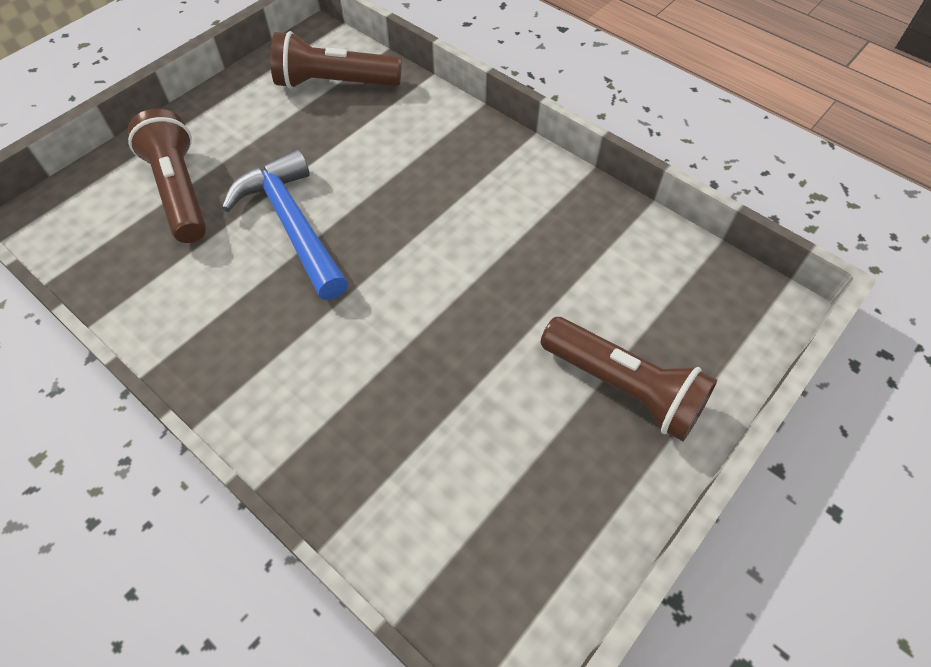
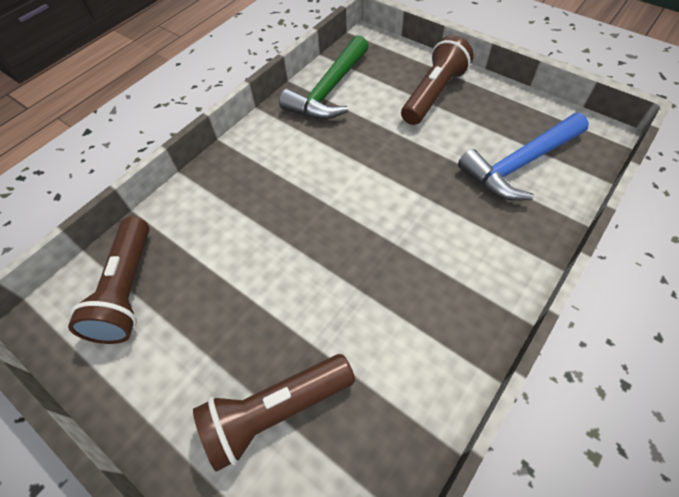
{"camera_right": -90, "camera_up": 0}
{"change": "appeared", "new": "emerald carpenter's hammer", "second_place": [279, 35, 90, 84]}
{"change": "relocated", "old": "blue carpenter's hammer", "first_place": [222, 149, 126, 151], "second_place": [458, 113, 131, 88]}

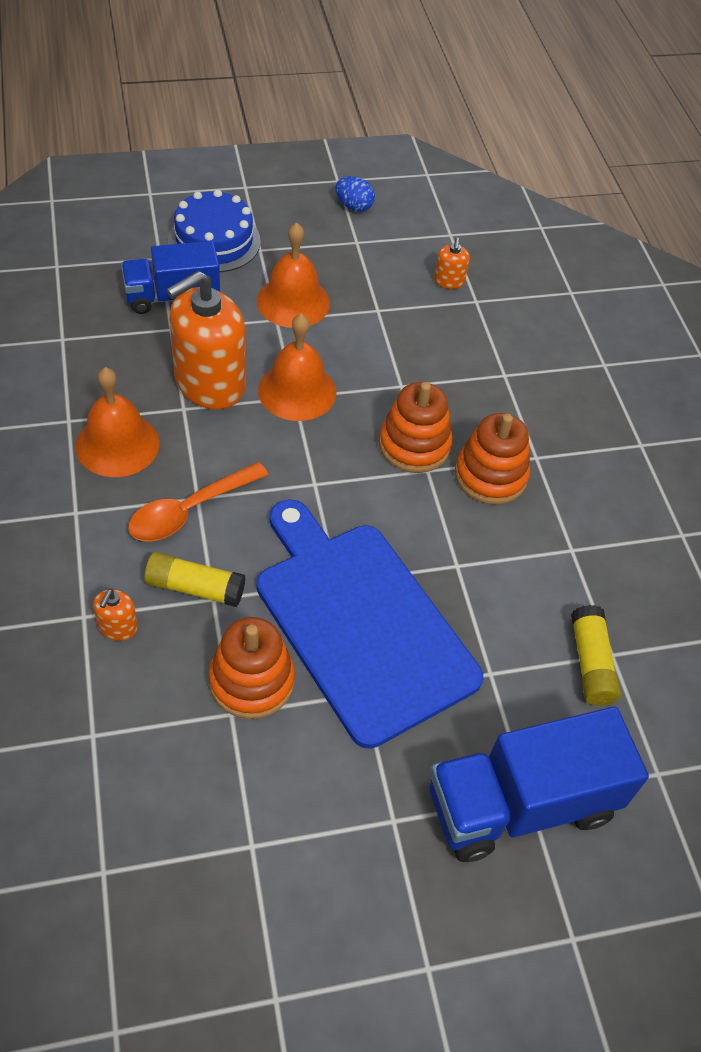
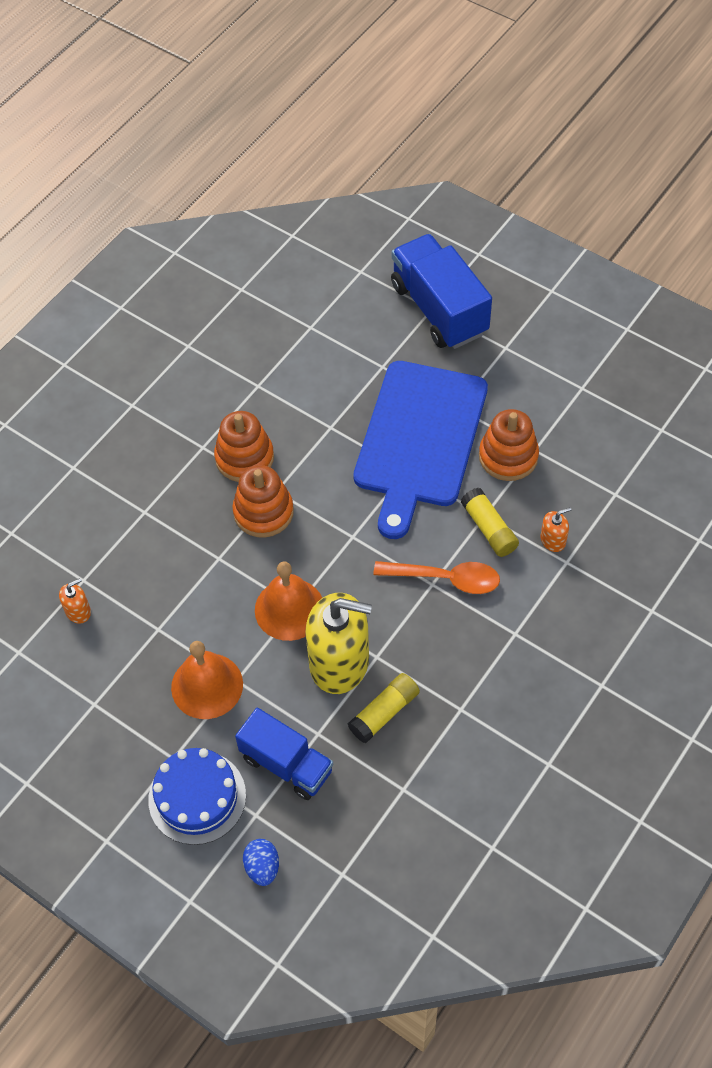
{"camera_right": -125, "camera_up": 5}
{"change": "relocated", "old": "blue egg shape", "first_place": [336, 176, 39, 36], "second_place": [243, 839, 36, 47]}
{"change": "colour", "old": "orange pump bottle", "new": "bright yellow pump bottle", "first_place": [166, 271, 80, 138], "second_place": [305, 593, 67, 101]}
{"change": "relocated", "old": "bright yellow glue", "first_place": [571, 605, 50, 101], "second_place": [348, 673, 72, 70]}
{"change": "spun", "old": "blue truck", "first_place": [429, 707, 220, 155], "second_place": [391, 234, 101, 115], "degrees": -150}
{"change": "missing", "old": "orange school bell", "first_place": [75, 367, 85, 110]}

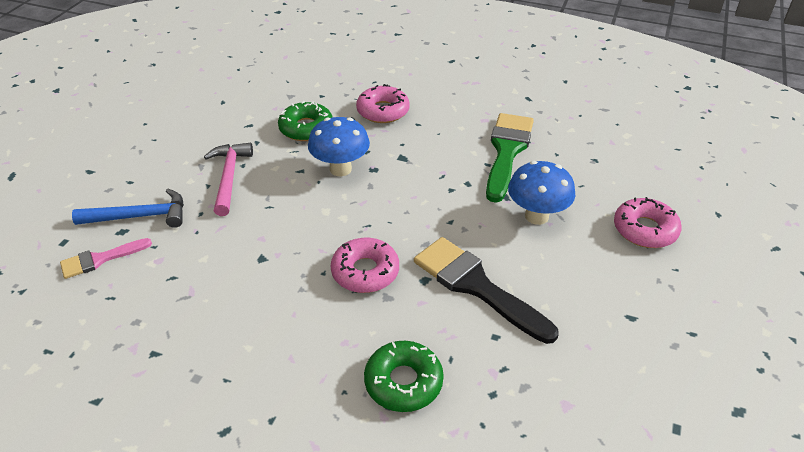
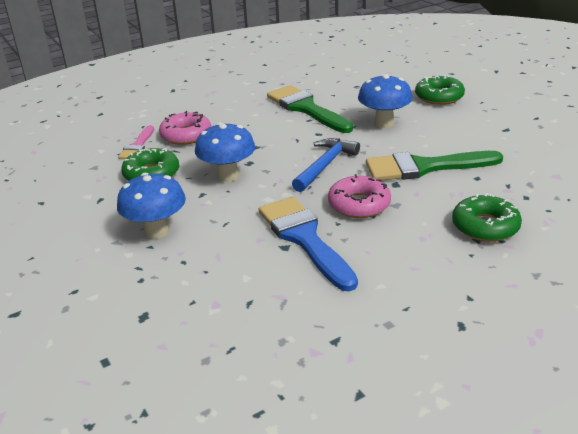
{"camera_right": -50, "camera_up": -10}
{"change": "exchanged", "old": "pink carpenter's hammer", "new": "blue toadstool", "first_place": [204, 143, 49, 73], "second_place": [117, 173, 69, 66]}
{"change": "relocated", "old": "pink brush", "first_place": [60, 238, 92, 41], "second_place": [118, 125, 36, 34]}
{"change": "appeared", "new": "blue brush", "second_place": [259, 197, 99, 94]}
{"change": "relocated", "old": "blue carpenter's hammer", "first_place": [72, 189, 112, 39], "second_place": [292, 138, 68, 54]}
{"change": "colour", "old": "black brush", "new": "emerald brush", "first_place": [414, 237, 145, 107], "second_place": [366, 151, 137, 30]}
{"change": "colour", "old": "pink doughnut", "new": "emerald doughnut", "first_place": [614, 197, 67, 51], "second_place": [415, 75, 50, 30]}

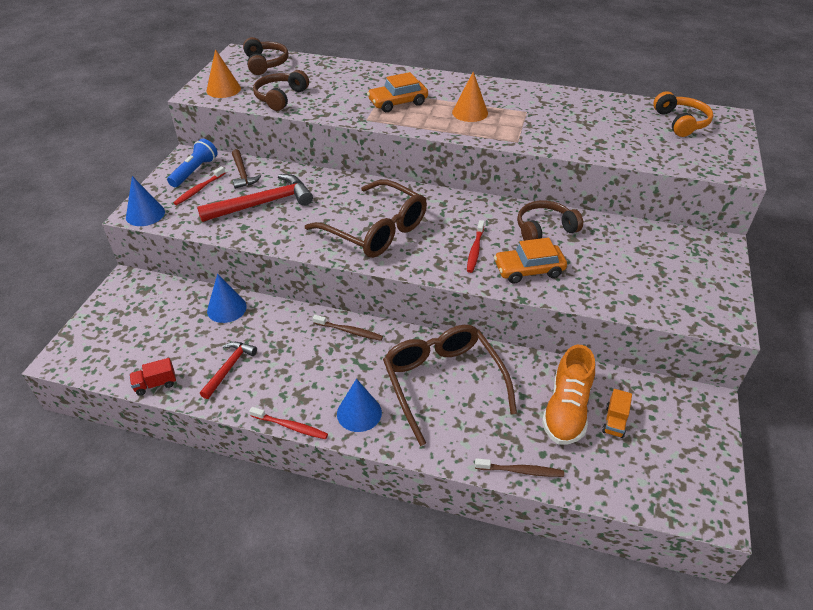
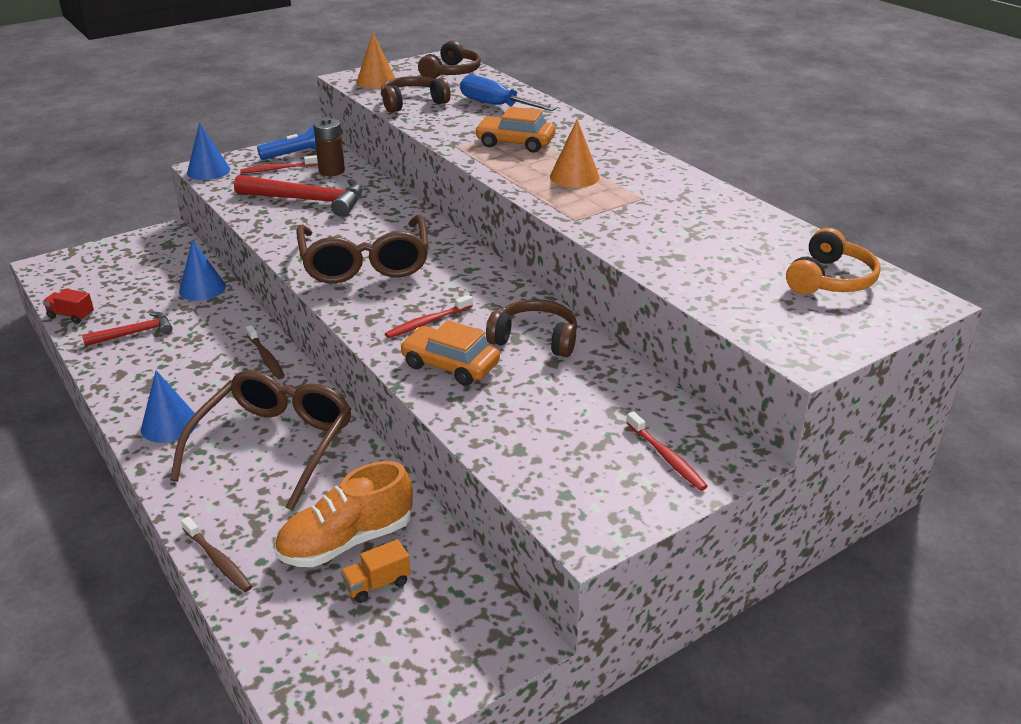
{"camera_right": 40, "camera_up": -10}
{"change": "exchanged", "old": "russet carpenter's hammer", "new": "russet power cell", "first_place": [232, 149, 29, 40], "second_place": [313, 117, 32, 59]}
{"change": "appeared", "new": "blue flat screwdriver", "second_place": [460, 75, 96, 36]}
{"change": "relocated", "old": "scarlet toothbrush", "first_place": [249, 407, 79, 32], "second_place": [626, 411, 82, 80]}

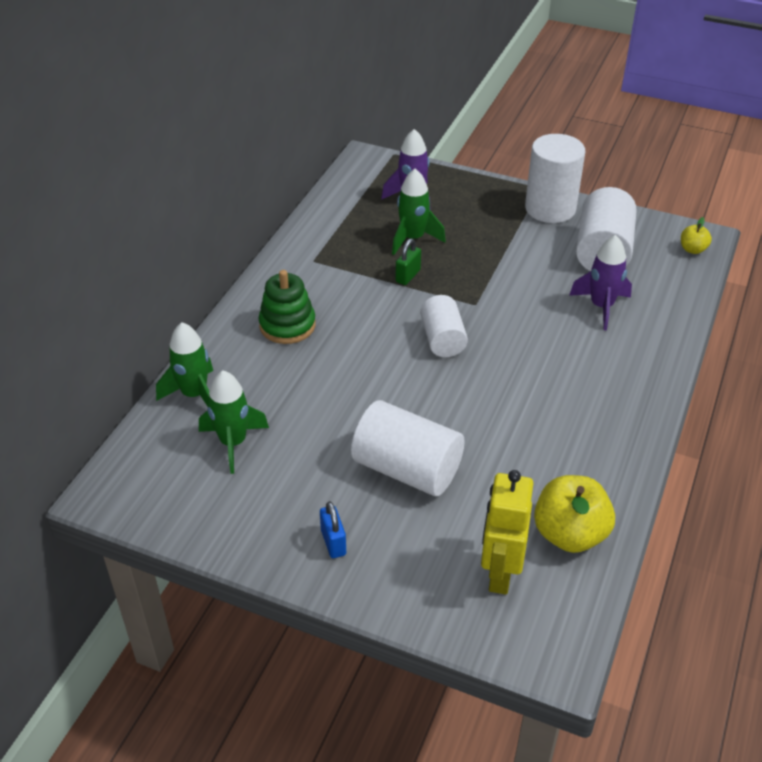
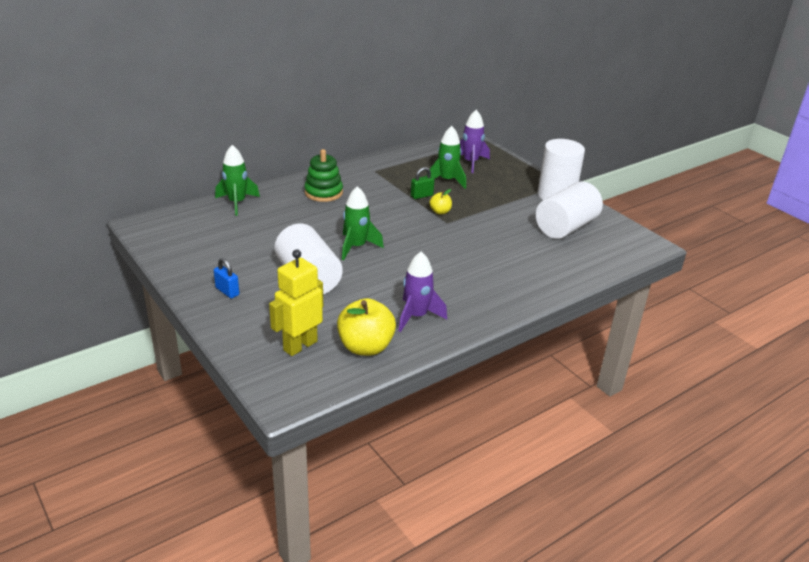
{"camera_right": 30, "camera_up": -10}
{"change": "spun", "old": "blue lock", "first_place": [320, 501, 26, 57], "second_place": [214, 258, 25, 40], "degrees": -60}
{"change": "relocated", "old": "emerald rocket", "first_place": [199, 370, 70, 104], "second_place": [342, 186, 42, 74]}
{"change": "relocated", "old": "purple rocket", "first_place": [569, 235, 63, 95], "second_place": [399, 252, 48, 80]}
{"change": "relocated", "old": "bright yellow apple", "first_place": [681, 217, 31, 37], "second_place": [429, 189, 23, 25]}
{"change": "missing", "old": "snow-white solid cylinder", "first_place": [420, 295, 48, 62]}

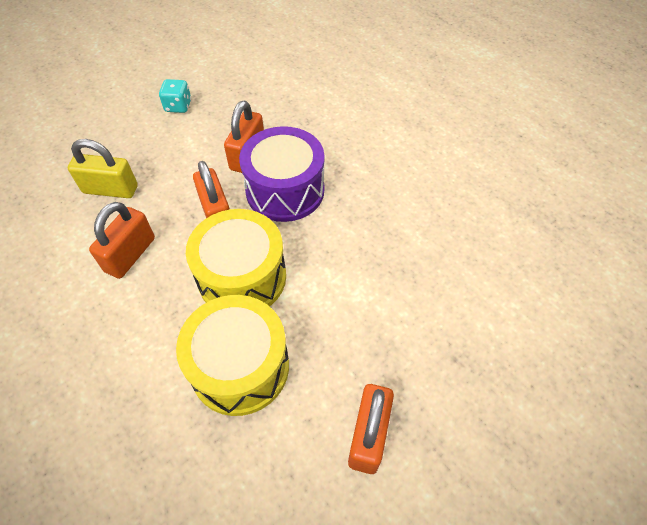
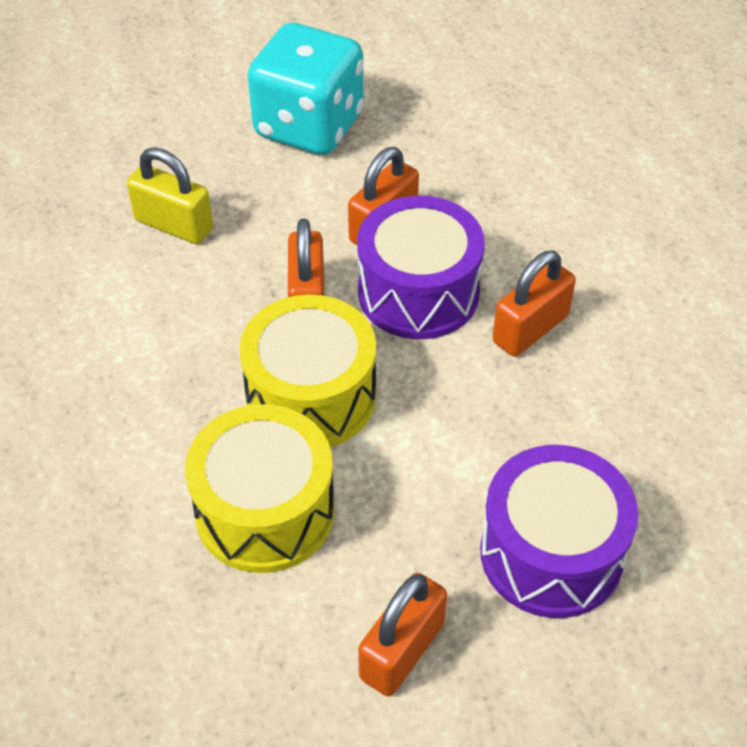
{"camera_right": 20, "camera_up": -5}
{"change": "size", "old": "turquoise die", "first_place": [159, 79, 32, 34], "second_place": [248, 23, 116, 132], "factor": 2.38}
{"change": "appeared", "new": "purple drum", "second_place": [480, 445, 158, 173]}
{"change": "relocated", "old": "orange lock", "first_place": [89, 202, 66, 77], "second_place": [493, 250, 83, 107]}

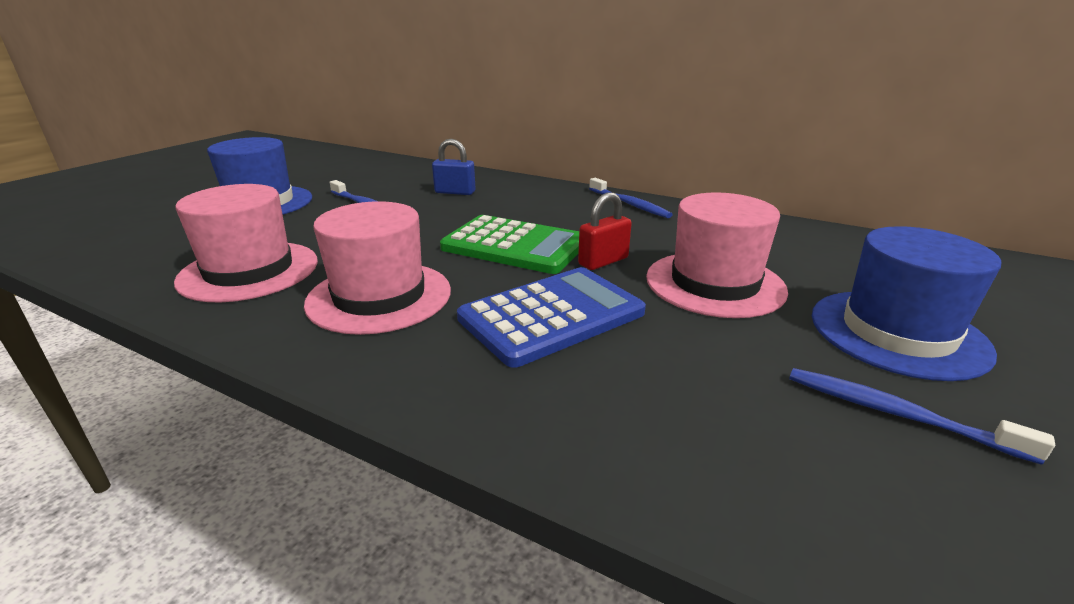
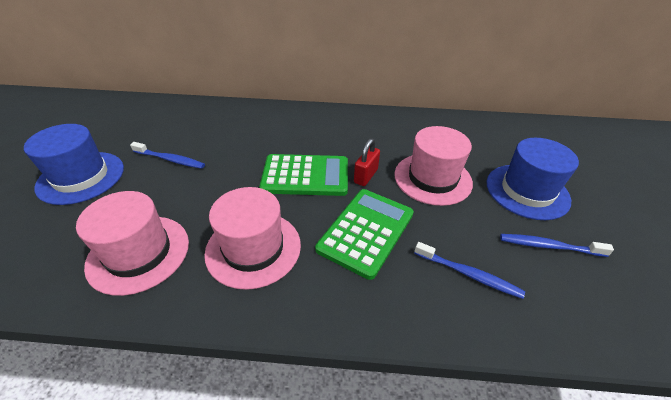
{"camera_right": -25, "camera_up": 15}
{"change": "colour", "old": "blue adding machine", "new": "emerald adding machine", "first_place": [457, 267, 189, 101], "second_place": [315, 189, 99, 91]}
{"change": "relocated", "old": "blue toothbrush", "first_place": [589, 178, 84, 40], "second_place": [414, 242, 111, 57]}
{"change": "missing", "old": "blue lock", "first_place": [432, 139, 44, 56]}

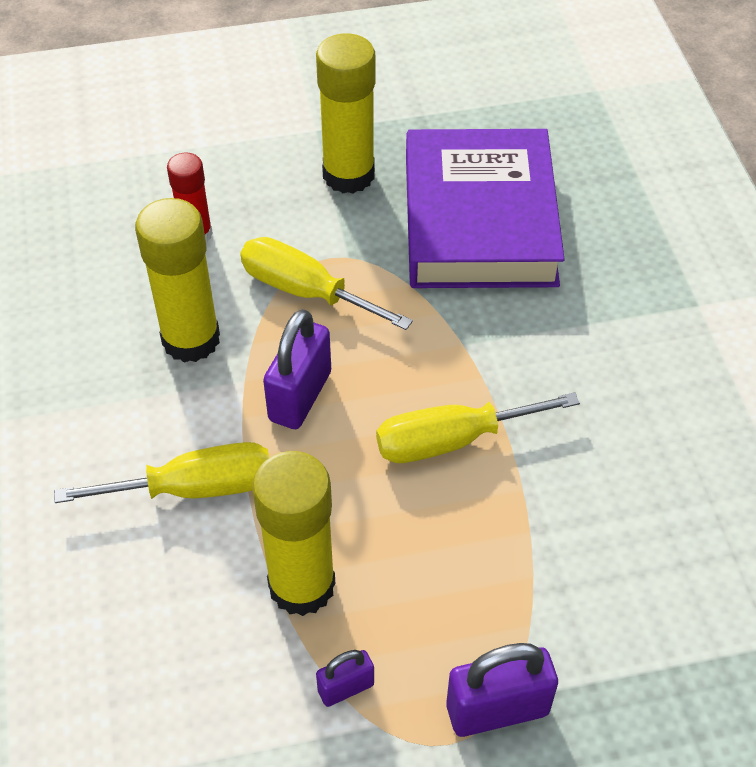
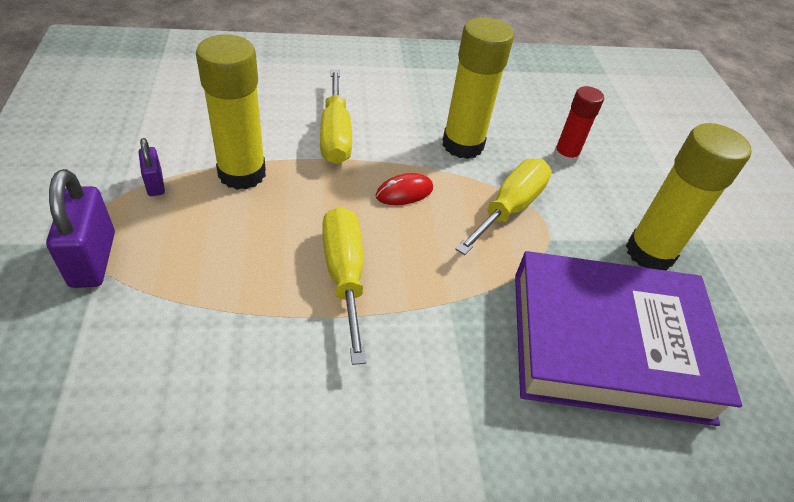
{"camera_right": 90, "camera_up": -5}
{"change": "exchanged", "old": "purple lock", "new": "scarlet computer mouse", "first_place": [263, 309, 68, 120], "second_place": [376, 173, 57, 32]}

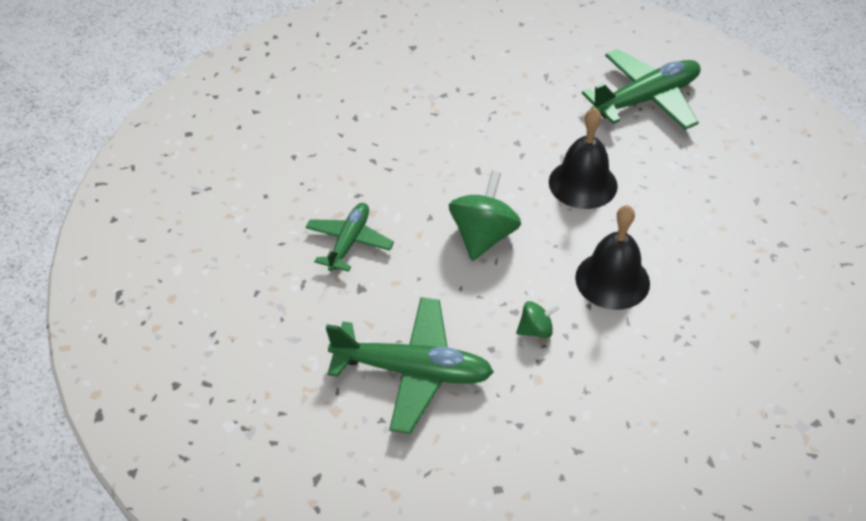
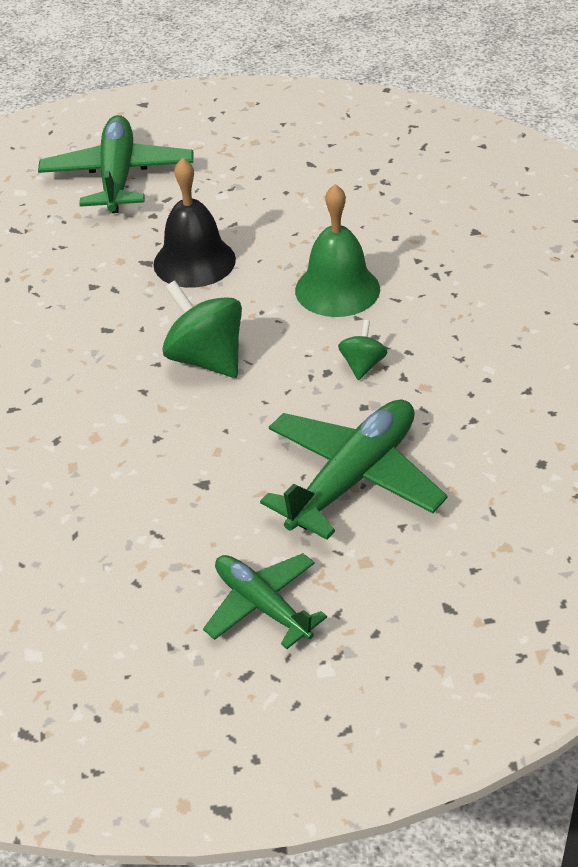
{"camera_right": -60, "camera_up": -5}
{"change": "relocated", "old": "emerald toy plane", "first_place": [305, 203, 89, 69], "second_place": [203, 553, 124, 96]}
{"change": "colour", "old": "black school bell", "new": "emerald school bell", "first_place": [575, 205, 75, 105], "second_place": [295, 184, 85, 133]}

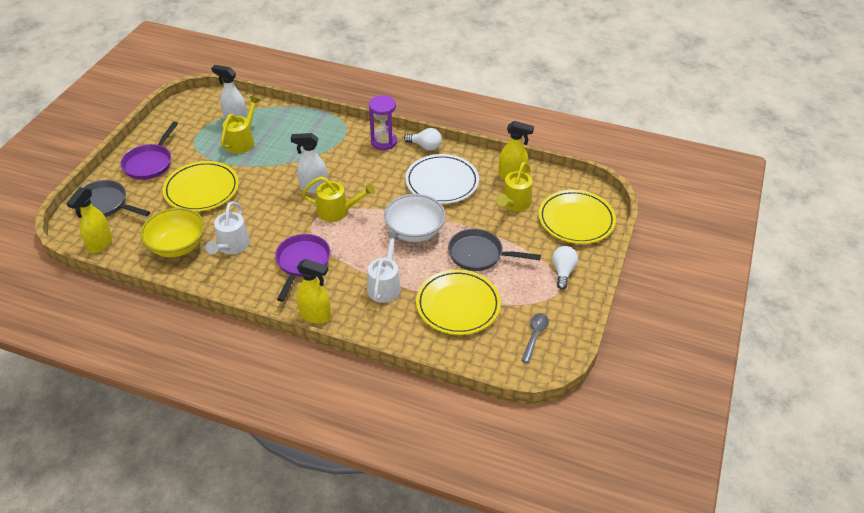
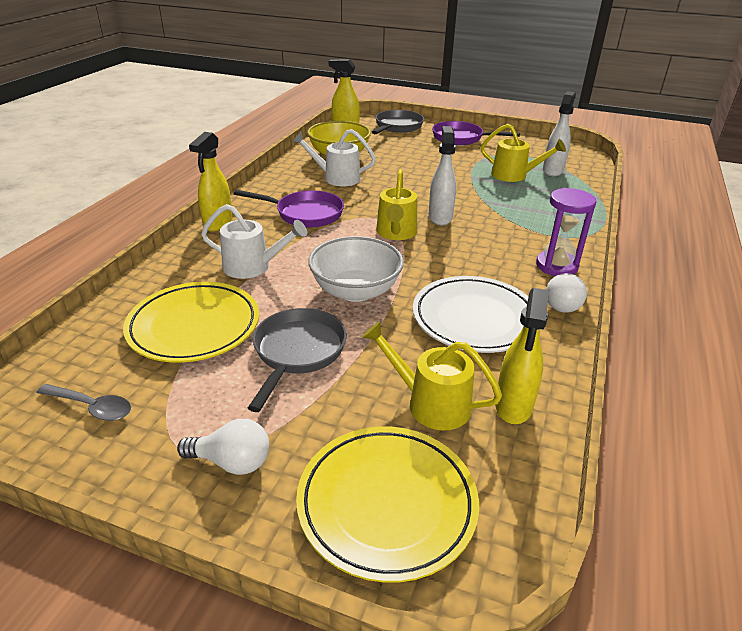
{"camera_right": 90, "camera_up": -10}
{"change": "missing", "old": "bright yellow flat dish", "first_place": [163, 161, 76, 51]}

